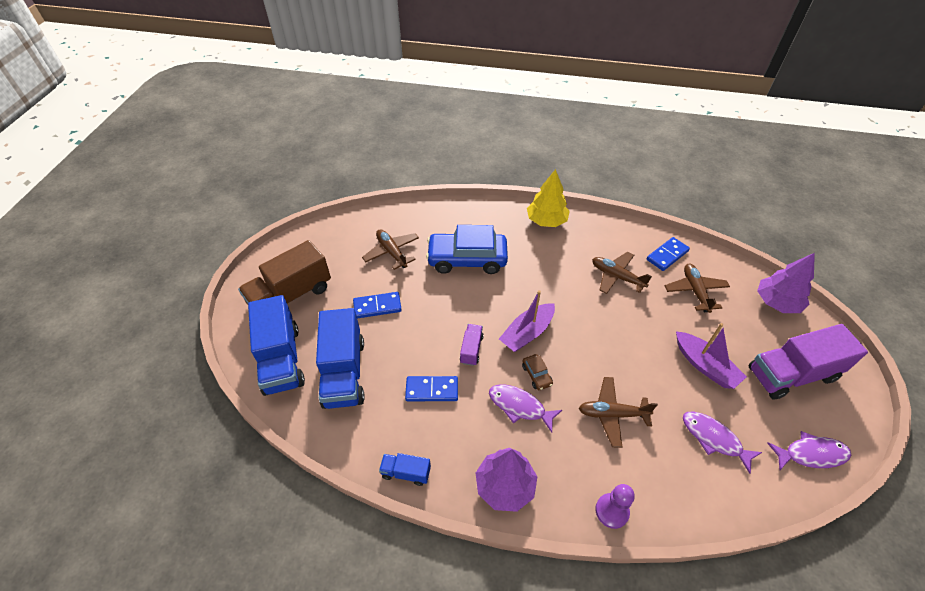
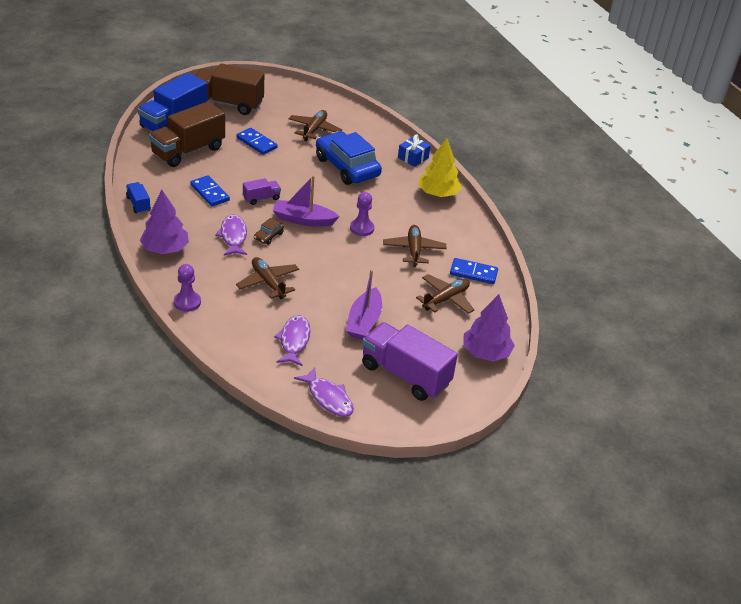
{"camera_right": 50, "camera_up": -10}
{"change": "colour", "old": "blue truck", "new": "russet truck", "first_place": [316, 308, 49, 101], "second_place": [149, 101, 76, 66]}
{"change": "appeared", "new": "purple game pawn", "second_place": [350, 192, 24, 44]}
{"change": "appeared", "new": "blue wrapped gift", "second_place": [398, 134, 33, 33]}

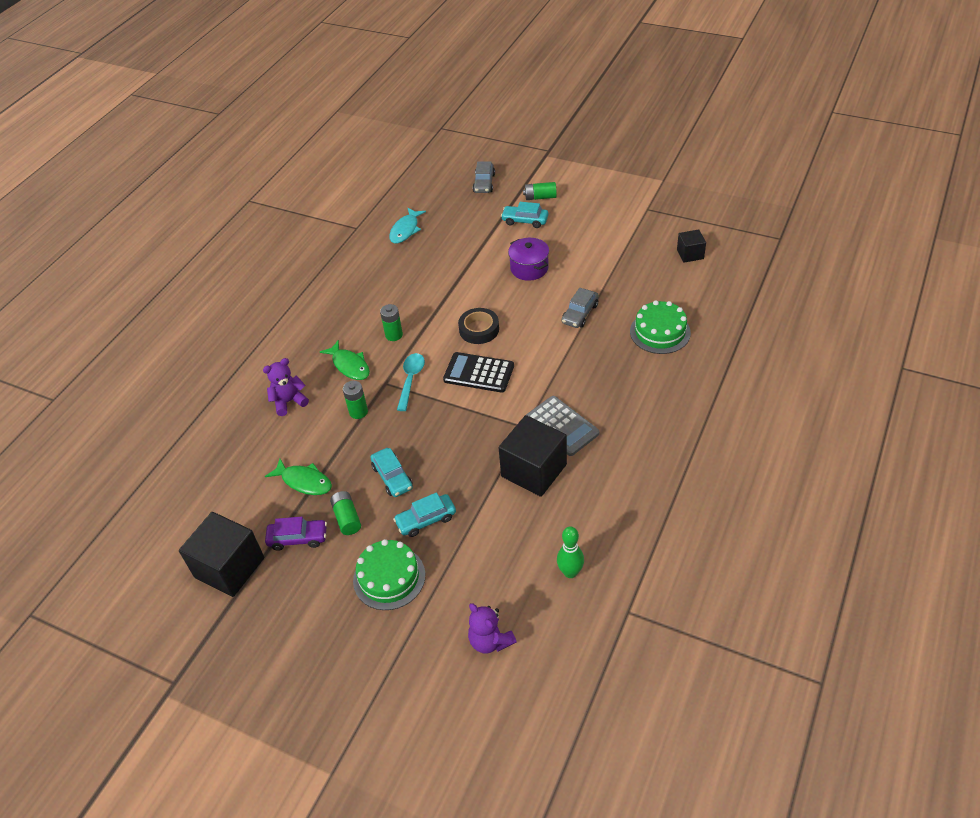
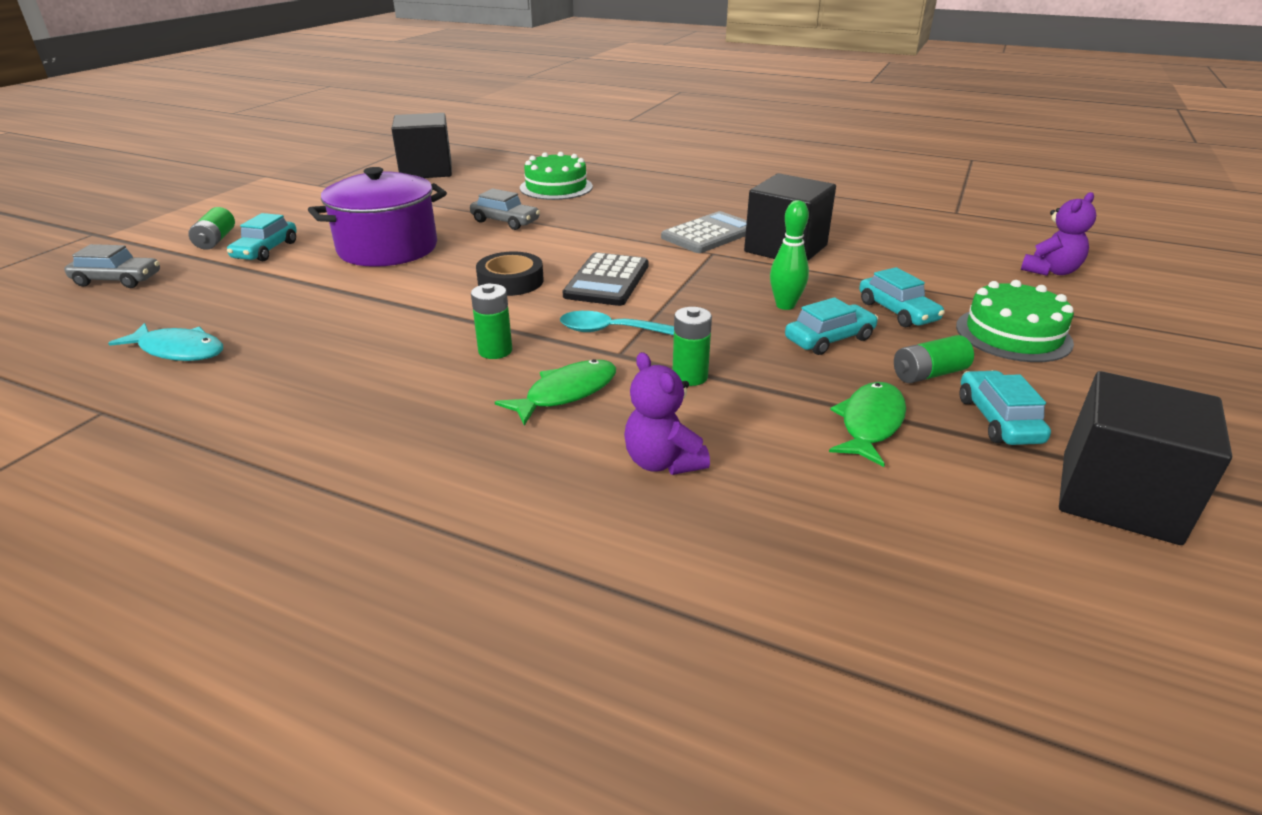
{"camera_right": -95, "camera_up": -15}
{"change": "size", "old": "purple pot", "first_place": [508, 238, 41, 43], "second_place": [308, 167, 139, 100], "factor": 1.63}
{"change": "size", "old": "black block", "first_place": [677, 229, 29, 34], "second_place": [391, 113, 61, 65], "factor": 1.87}
{"change": "relocated", "old": "emerald bowling pin", "first_place": [557, 526, 27, 52], "second_place": [770, 200, 39, 110]}
{"change": "colour", "old": "purple car", "new": "turquoise car", "first_place": [265, 517, 62, 34], "second_place": [960, 370, 91, 75]}

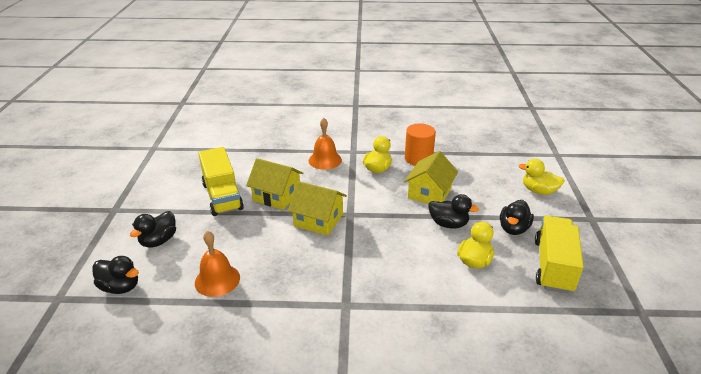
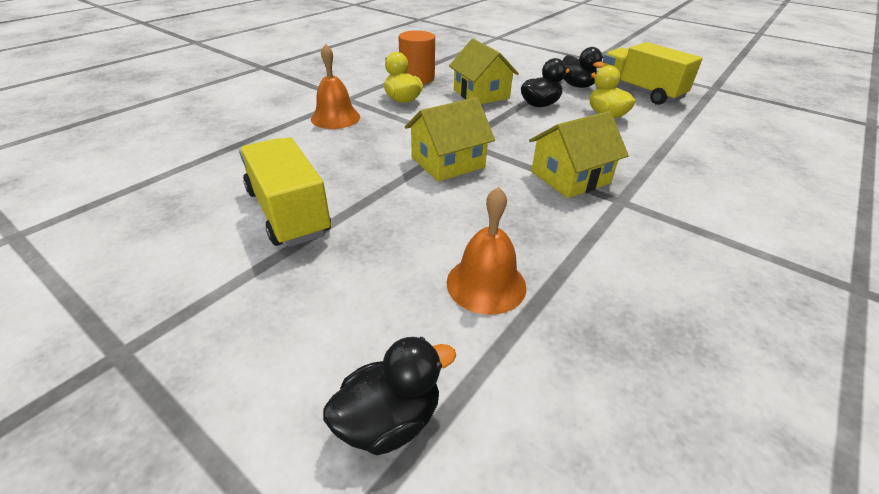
{"camera_right": -55, "camera_up": 5}
{"change": "spun", "old": "bright yellow truck", "first_place": [198, 147, 46, 69], "second_place": [239, 137, 92, 110], "degrees": -135}
{"change": "relocated", "old": "bright yellow toy house", "first_place": [246, 158, 58, 52], "second_place": [529, 111, 100, 87]}
{"change": "missing", "old": "black toy duck", "first_place": [130, 211, 46, 37]}
{"change": "missing", "old": "bright yellow toy duck", "first_place": [518, 159, 47, 36]}

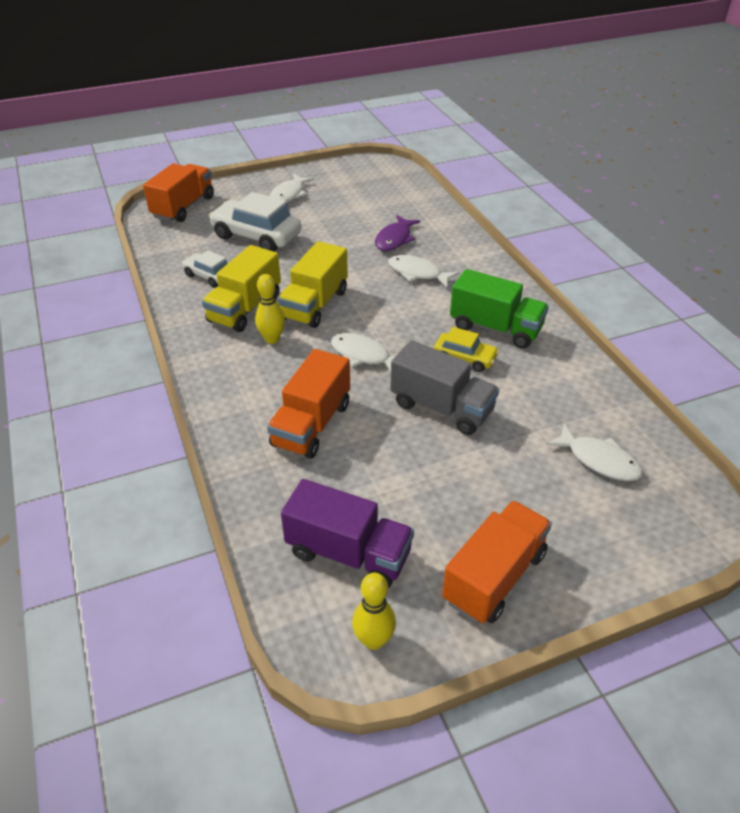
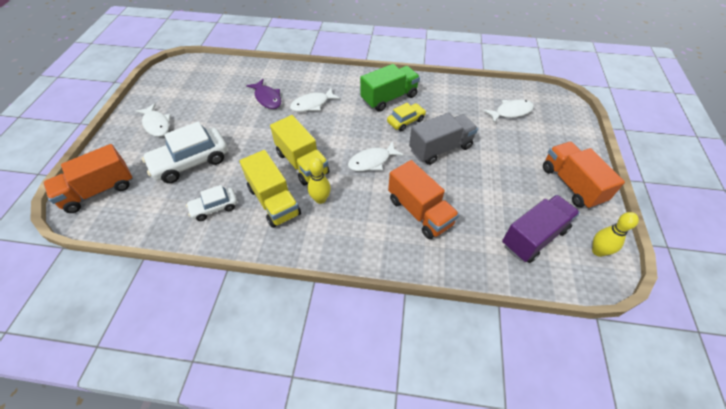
{"camera_right": -60, "camera_up": 10}
{"change": "spun", "old": "orange truck", "first_place": [143, 163, 71, 59], "second_place": [43, 144, 90, 69], "degrees": -90}

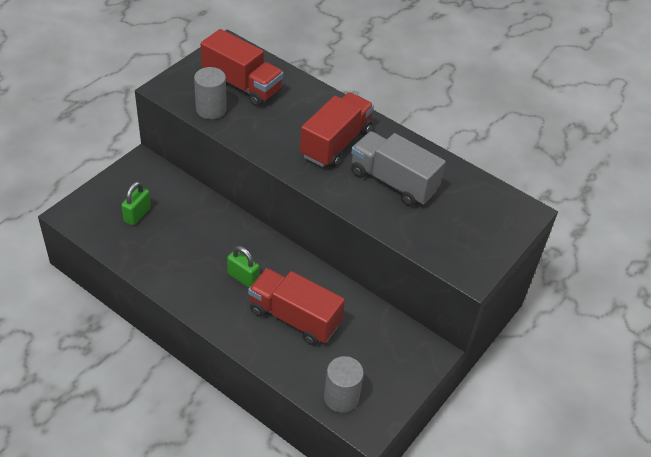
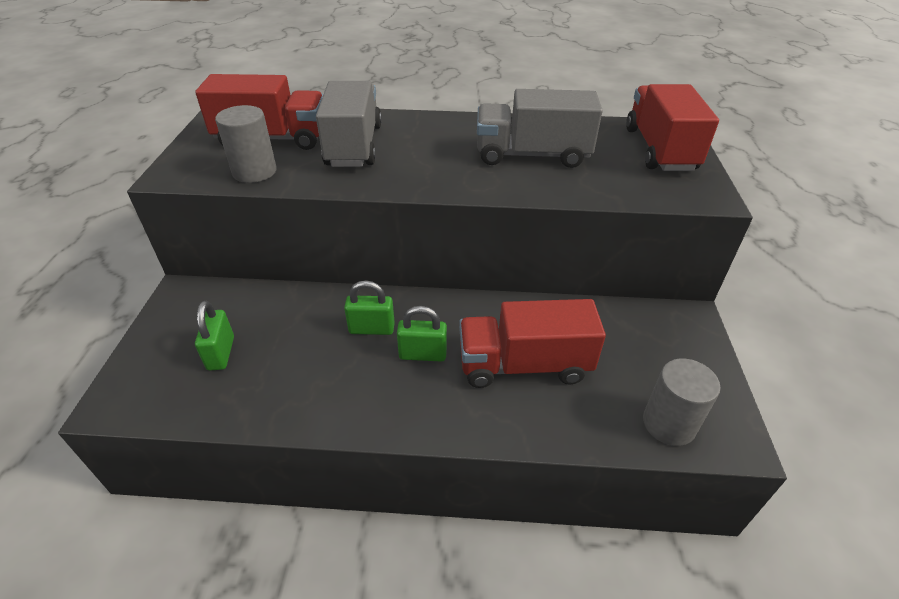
{"camera_right": -30, "camera_up": -5}
{"change": "appeared", "new": "gray truck", "second_place": [316, 81, 66, 86]}
{"change": "appeared", "new": "emerald lock", "second_place": [344, 281, 51, 54]}
{"change": "relocated", "old": "scarlet truck", "first_place": [300, 92, 74, 75], "second_place": [626, 84, 93, 87]}

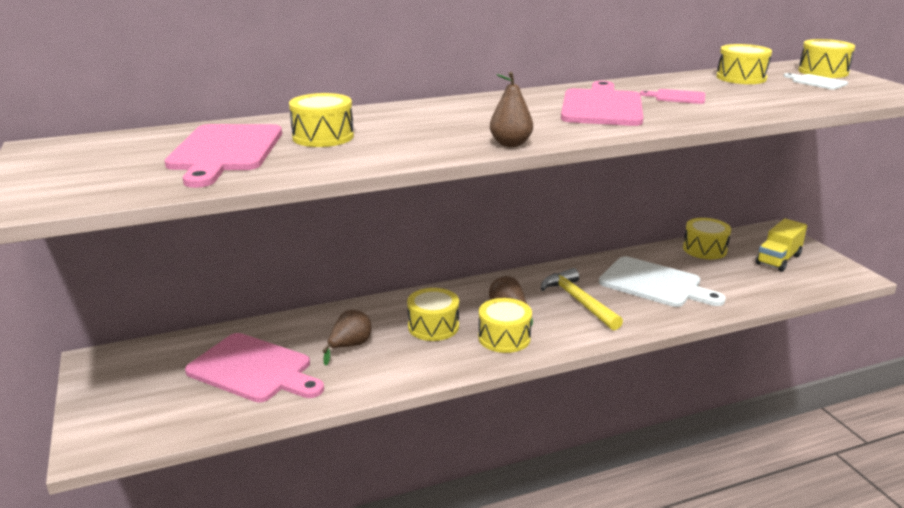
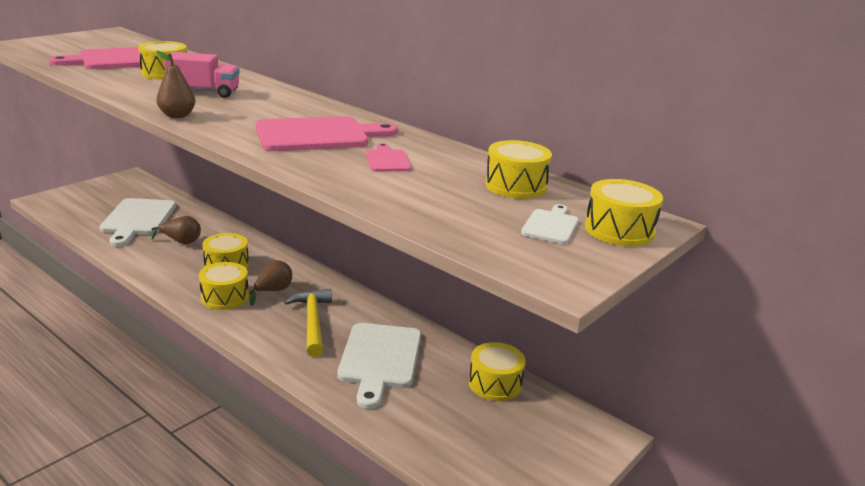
{"camera_right": 60, "camera_up": 0}
{"change": "colour", "old": "pink cutting board", "new": "snow-white cutting board", "first_place": [185, 333, 139, 69], "second_place": [100, 198, 76, 49]}
{"change": "appeared", "new": "pink truck", "second_place": [164, 52, 76, 46]}
{"change": "spun", "old": "bright yellow carpenter's hammer", "first_place": [541, 268, 82, 62], "second_place": [284, 289, 48, 68], "degrees": -45}
{"change": "missing", "old": "bright yellow truck", "first_place": [756, 219, 51, 53]}

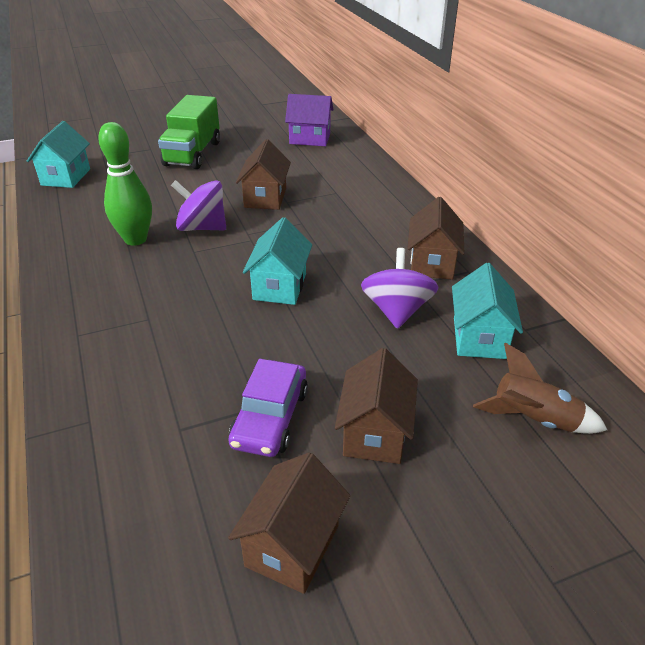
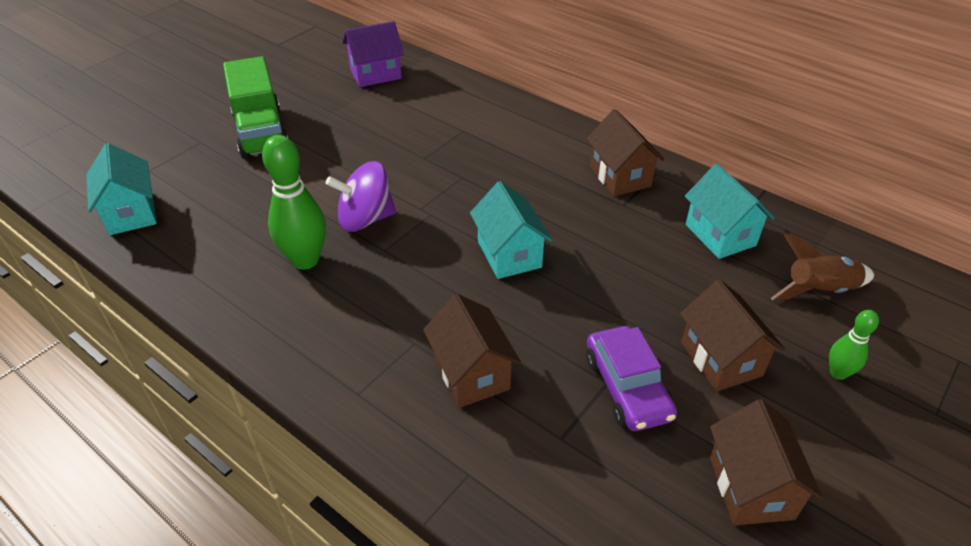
{"camera_right": -30, "camera_up": 5}
{"change": "relocated", "old": "russet toy house", "first_place": [236, 139, 55, 71], "second_place": [423, 294, 98, 114]}
{"change": "appeared", "new": "emerald bowling pin", "second_place": [829, 310, 50, 70]}
{"change": "missing", "old": "purple spinning top", "first_place": [361, 248, 77, 81]}

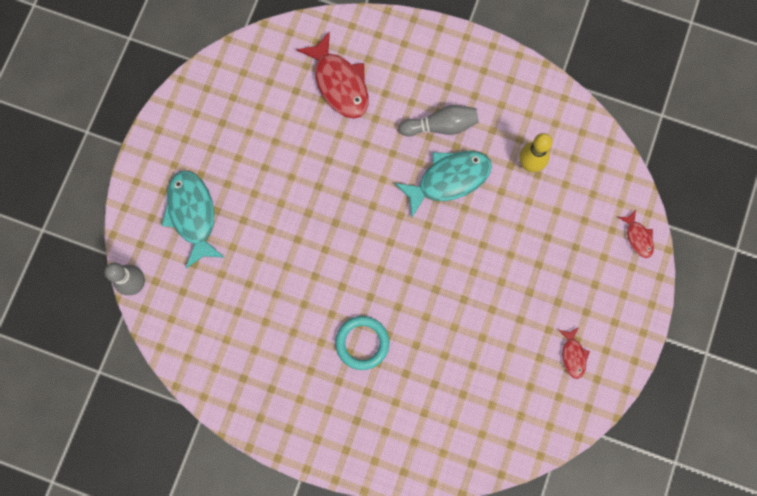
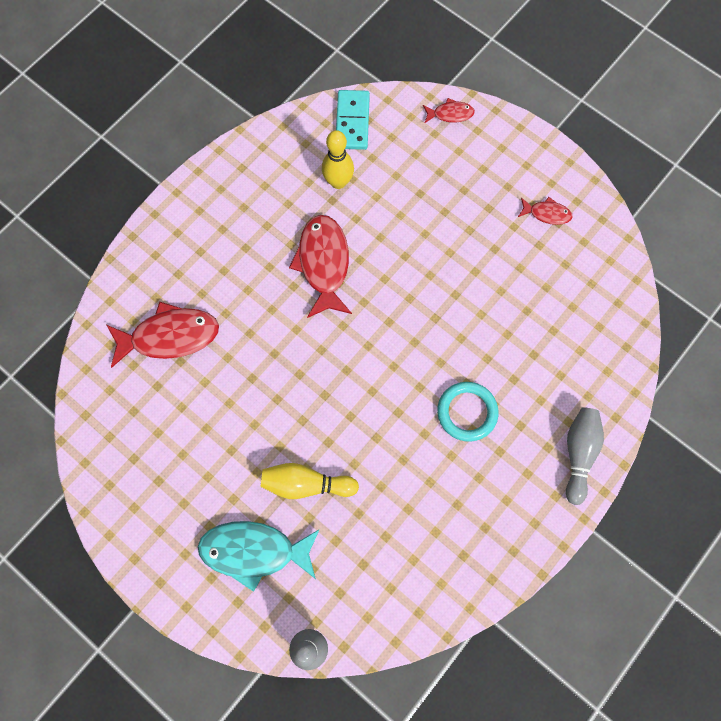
{"camera_right": -70, "camera_up": -5}
{"change": "appeared", "new": "bright yellow bowling pin", "second_place": [260, 463, 99, 36]}
{"change": "colour", "old": "turquoise fish figure", "new": "scarlet fish figure", "first_place": [394, 151, 98, 66], "second_place": [289, 215, 63, 103]}
{"change": "appeared", "new": "turquoise domino tile", "second_place": [336, 90, 34, 60]}
{"change": "relocated", "old": "gray bowling pin", "first_place": [399, 105, 80, 32], "second_place": [566, 407, 38, 98]}

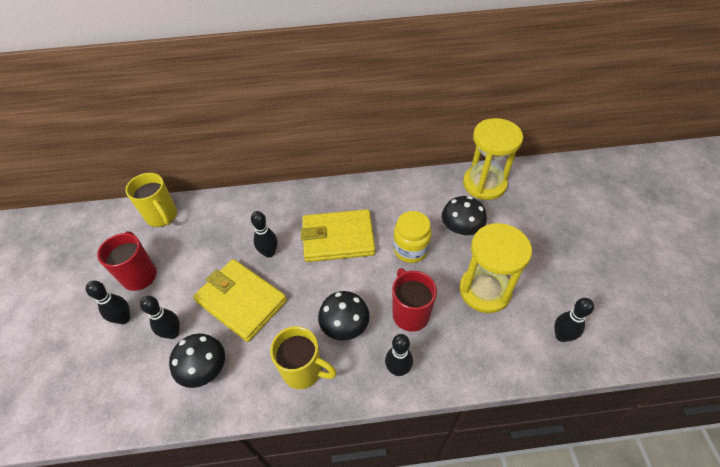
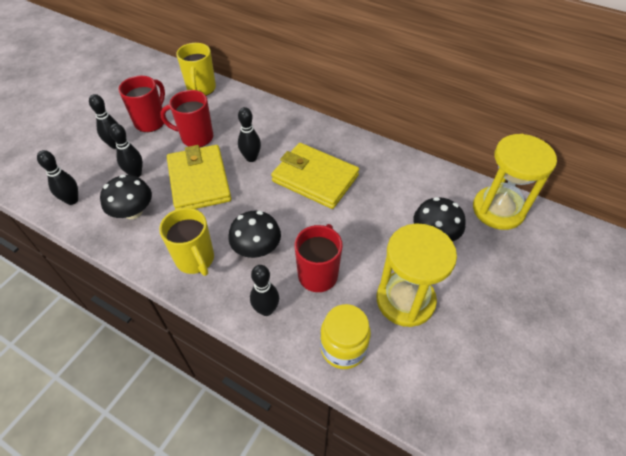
{"camera_right": 35, "camera_up": 0}
{"change": "relocated", "old": "black bowling pin", "first_place": [554, 298, 40, 44], "second_place": [37, 150, 41, 55]}
{"change": "appeared", "new": "scarlet coffee mug", "second_place": [160, 90, 53, 57]}
{"change": "relocated", "old": "bright yellow jar", "first_place": [393, 211, 39, 52], "second_place": [320, 304, 51, 65]}

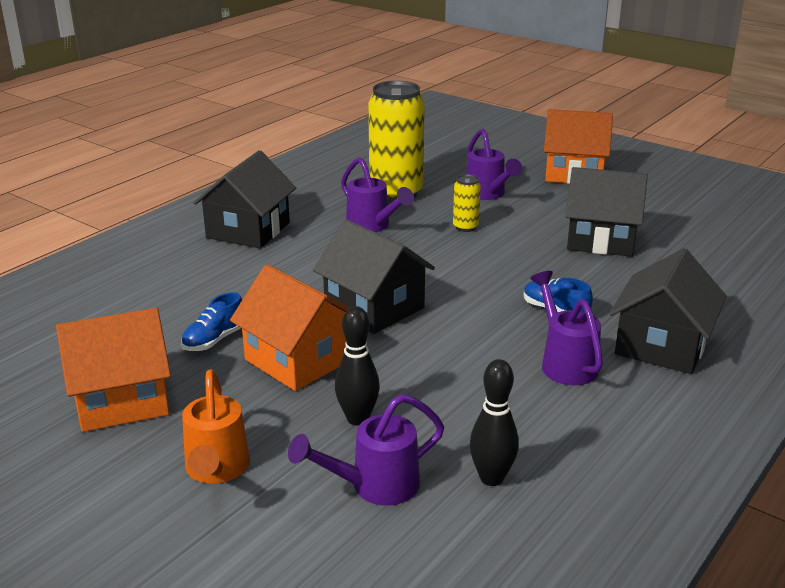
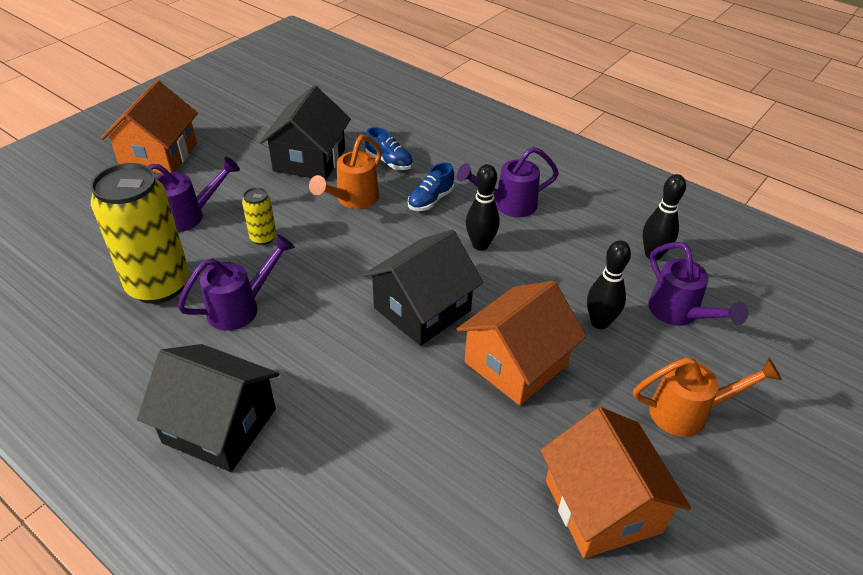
{"camera_right": -90, "camera_up": 15}
{"change": "appeared", "new": "orange sprinkling can", "second_place": [309, 135, 73, 74]}
{"change": "relocated", "old": "blue lace-up shoe", "first_place": [181, 292, 61, 59], "second_place": [365, 127, 48, 43]}
{"change": "appeared", "new": "black bowling pin", "second_place": [466, 164, 34, 87]}
{"change": "missing", "old": "black toy house", "first_place": [609, 248, 118, 126]}

